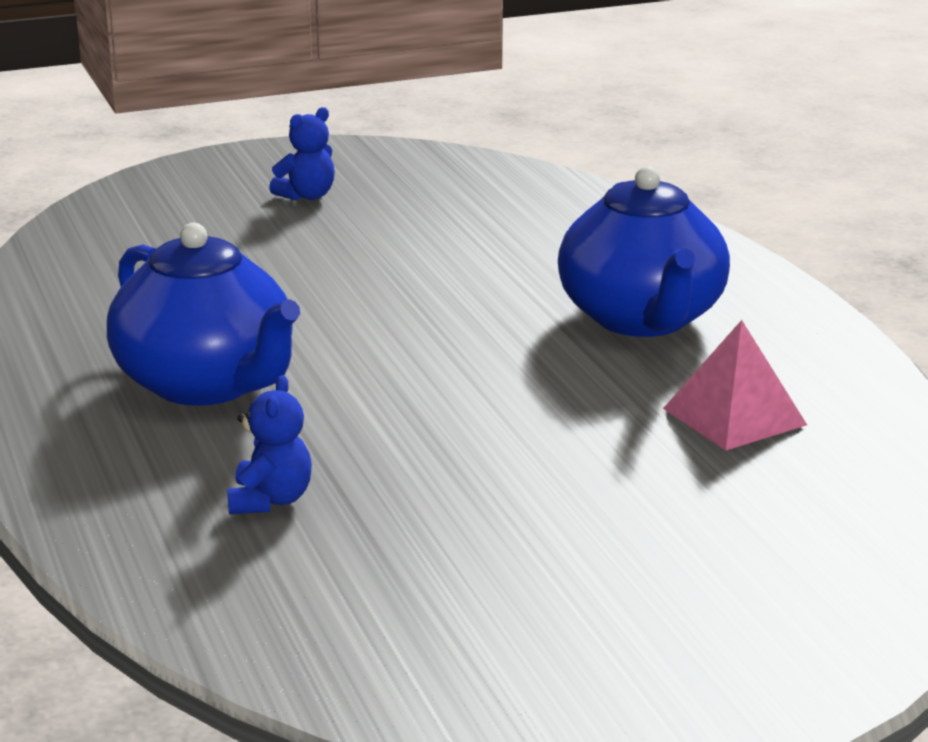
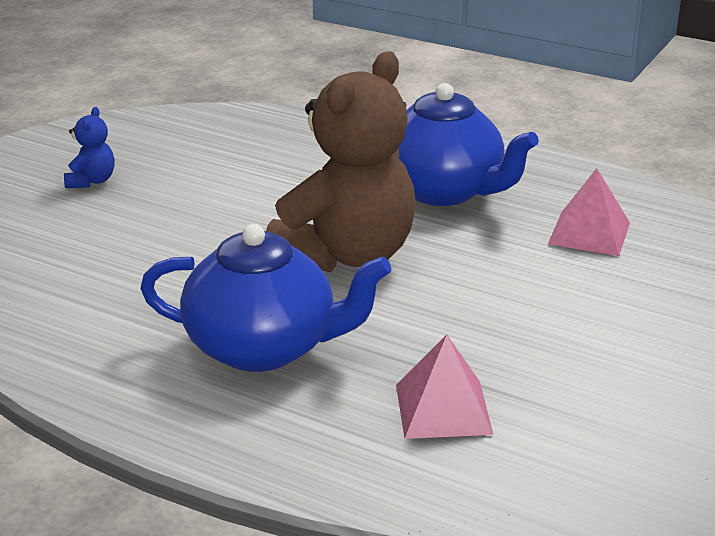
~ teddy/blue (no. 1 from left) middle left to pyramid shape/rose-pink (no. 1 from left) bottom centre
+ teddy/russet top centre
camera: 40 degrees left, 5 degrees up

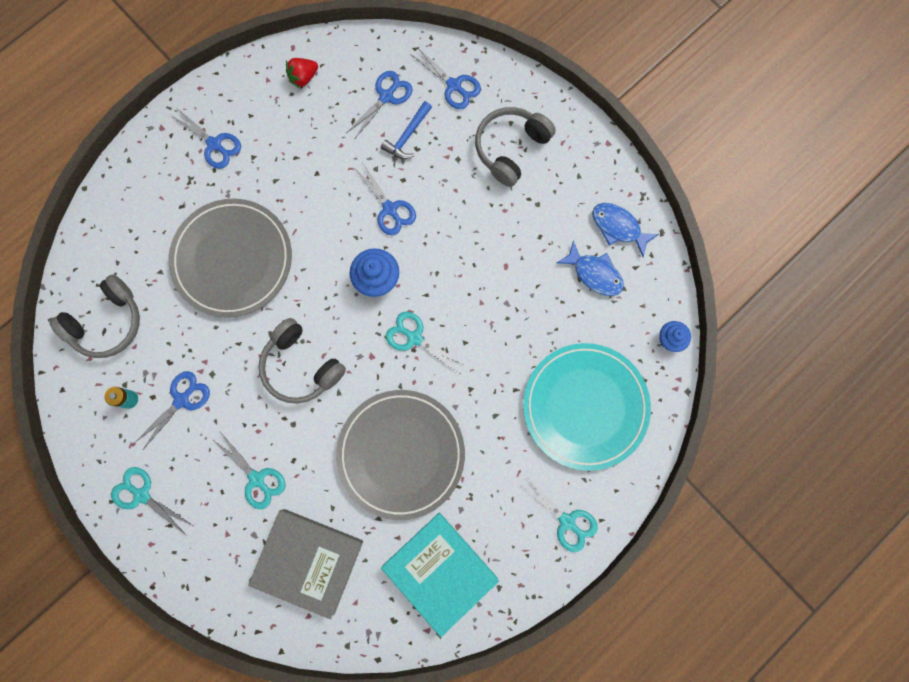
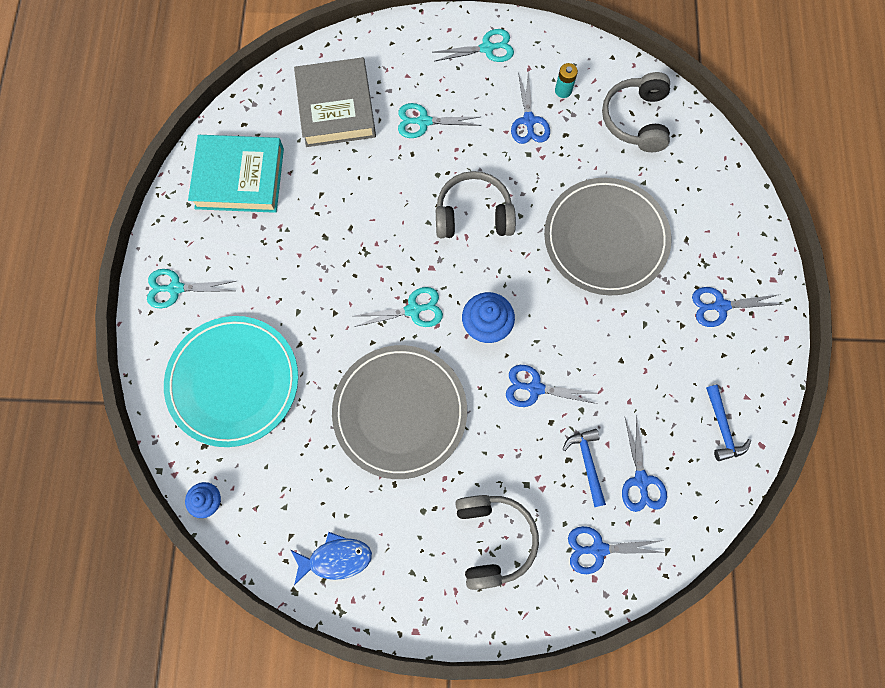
~ berry/crimson top left to claw hammer/blue (no. 2 from left) middle right
- fish figure/blue (no. 1 from left) centre
~ plate/gray (no. 2 from left in the first image) bottom centre to plate/gray (no. 1 from left) centre
~ book/gray bottom centre = top centre 75 degrees counterclockwise
camera: 135 degrees right, 5 degrees down

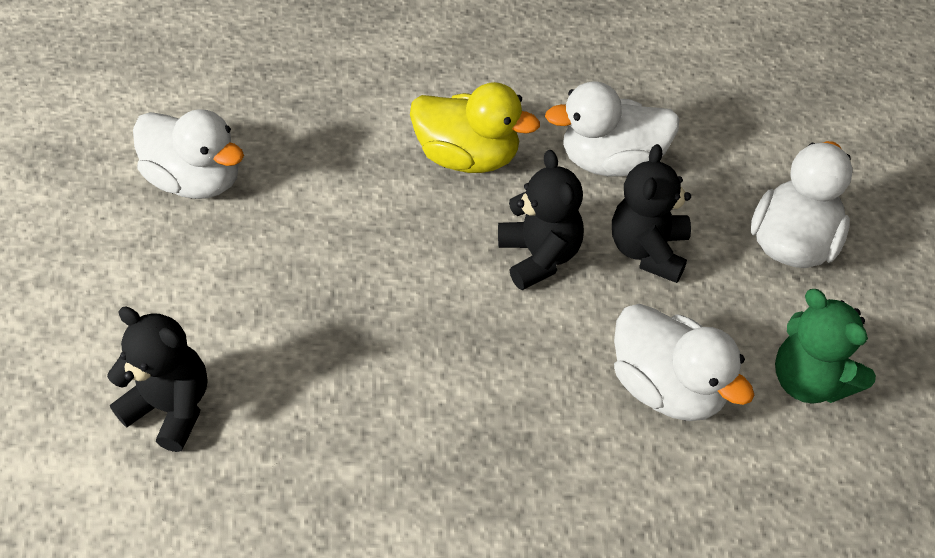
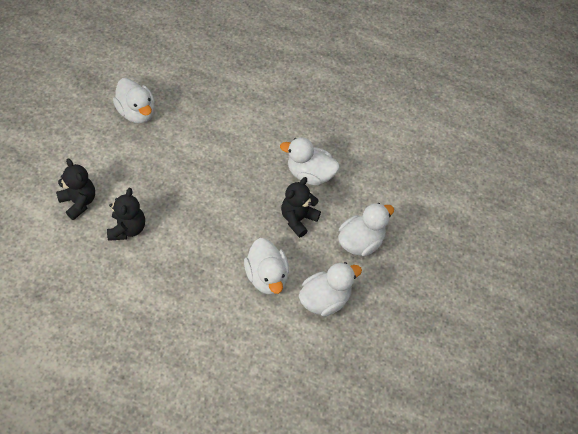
- duck/golden top centre
~ teddy/black (no. 2 from left) centre to middle left
~ teddy/emerald middle right to duck/white (no. 4 from left) centre
camera: 20 degrees right, 5 degrees up

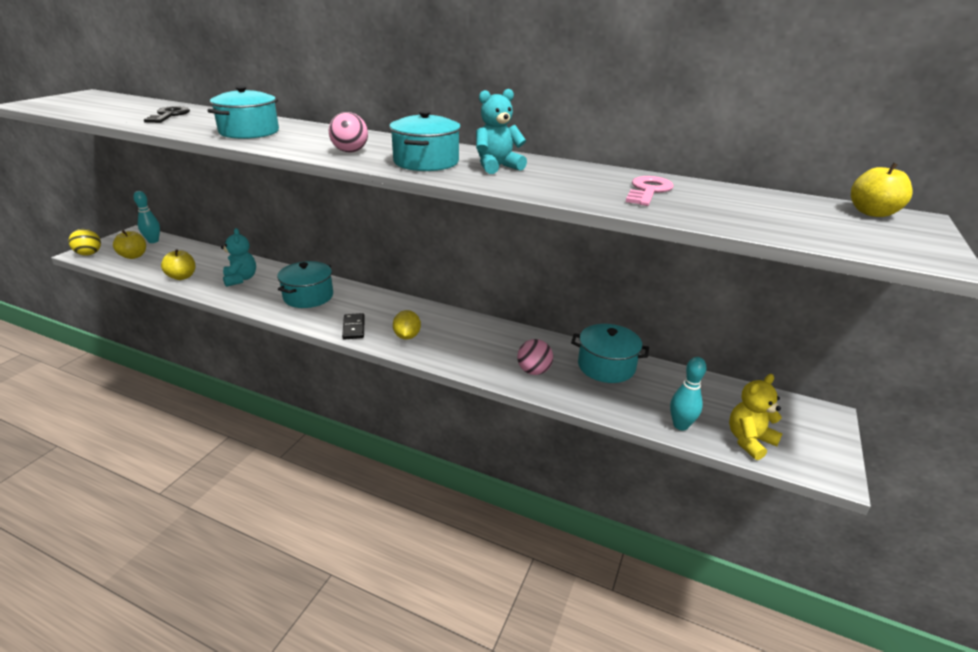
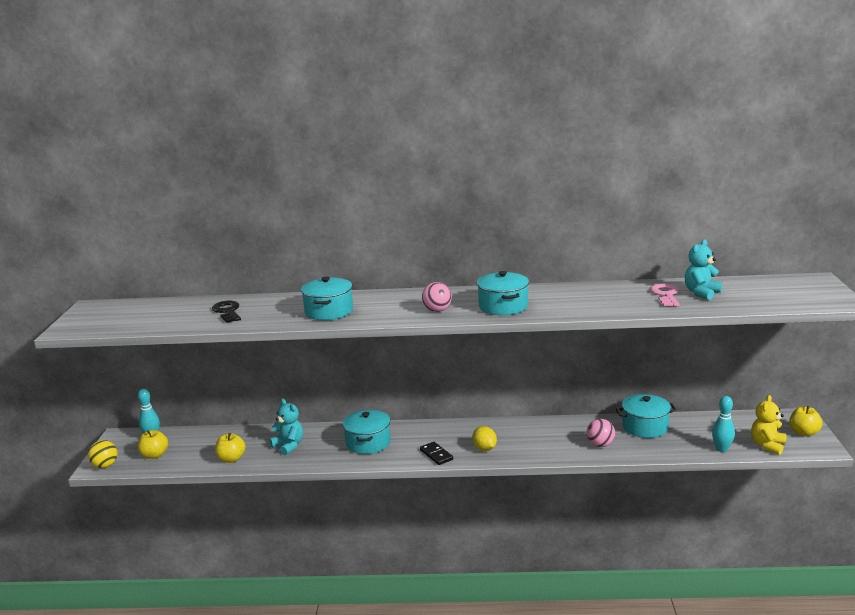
~ teddy/teal (no. 2 from left) top centre to middle right
~ apple fruit/golden (no. 3 from left) top right to bottom right
camera: 20 degrees left, 10 degrees down

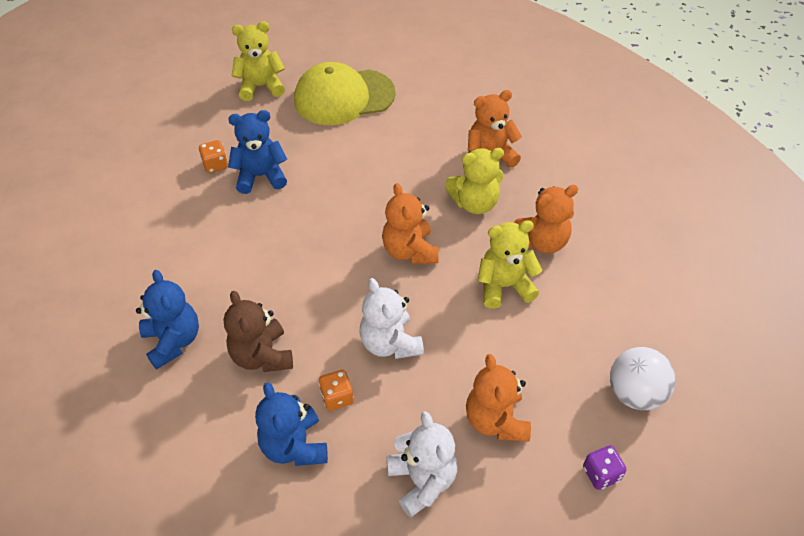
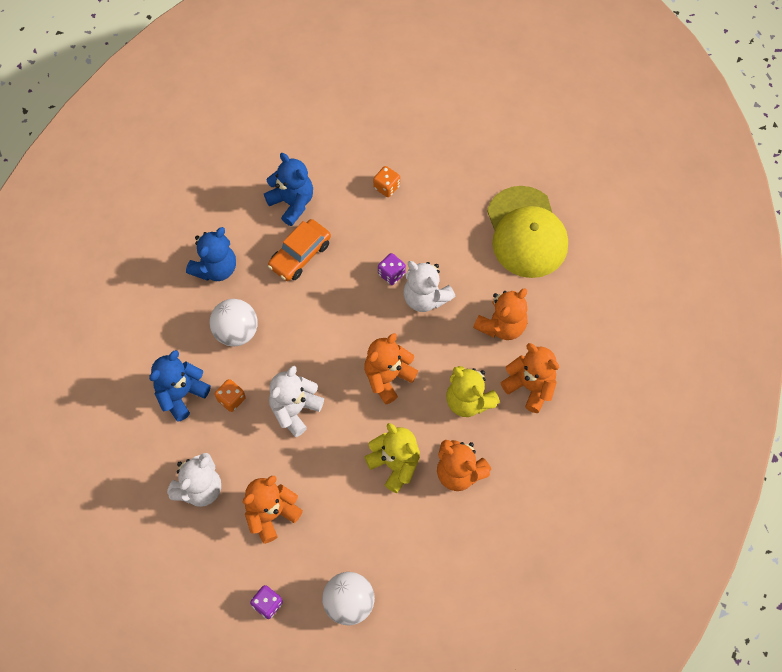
- teddy/golden (no. 1 from left) top left
~ peaked cap/golden top centre = middle right 150 degrees counterclockwise
~ teddy/blue (no. 2 from left in the first image) top left to teddy/blue (no. 3 from left) top centre
~ teddy/russet middle left to sphere/white (no. 1 from left) middle left
+ toy car/orange-coloured centre
+ game die/royal purple (no. 2 from left) centre
+ teddy/white (no. 3 from left) centre
+ teddy/orange-coloured (no. 4 from left) centre
camera: 60 degrees right, 15 degrees up

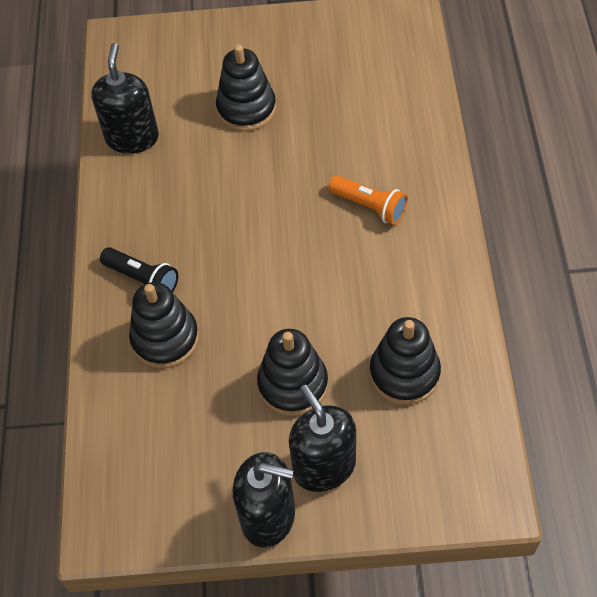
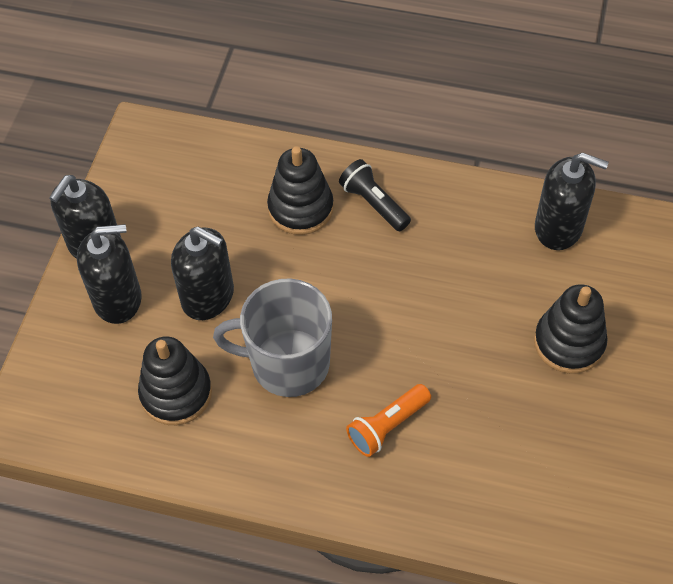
~ torch/black middle left = centre 90 degrees clockwise
~ stacking toy/black (no. 3 from left) centre to soap pump/black (no. 3 from left) middle left
+ tea mug/gray centre
camera: 105 degrees right, 0 degrees up

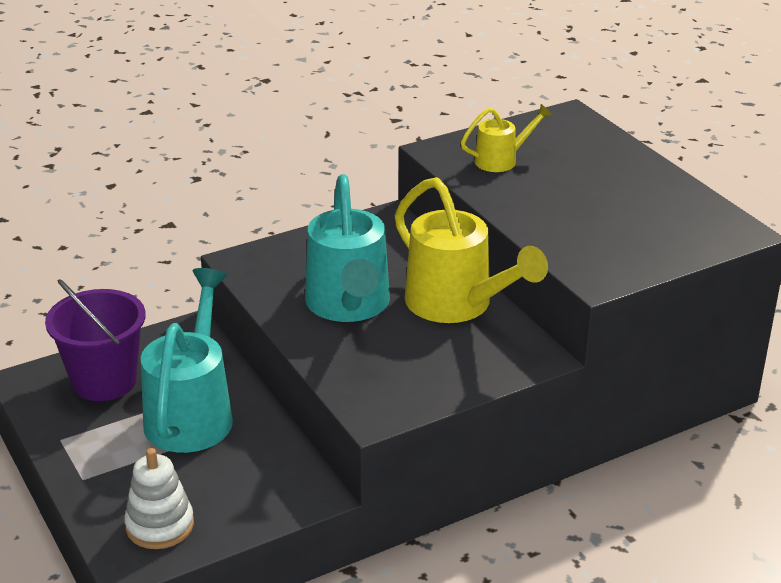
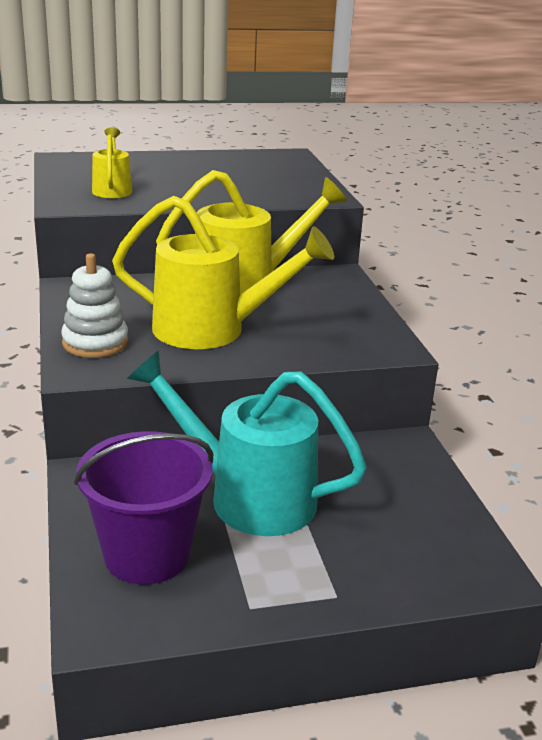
~ watering can/teal (no. 2 from left) centre to watering can/golden (no. 2 from left) centre
~ stacking toy/white bottom left to middle left
camera: 75 degrees left, 5 degrees down

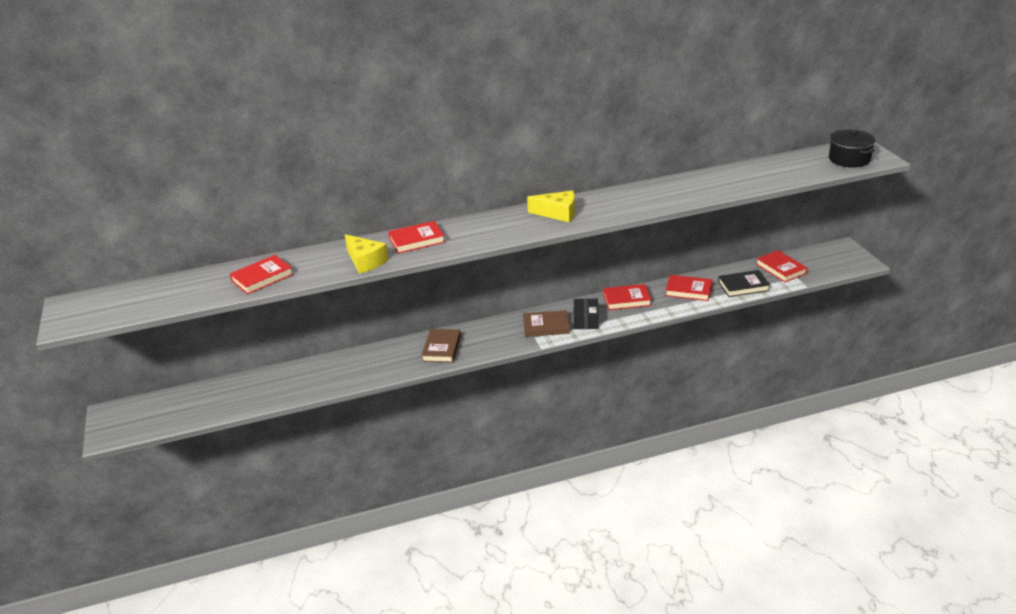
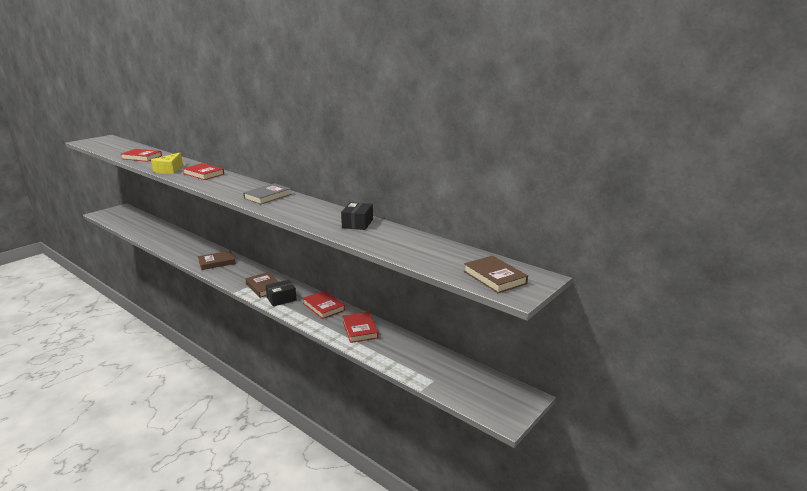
~ pot/black top right to book/russet (no. 3 from left) centre
~ cheese wedge/golden (no. 2 from left) centre to book/gray middle left
- book/crimson (no. 5 from left) middle right
- book/black middle right
+ package/black (no. 2 from left) centre
camera: 55 degrees right, 10 degrees down

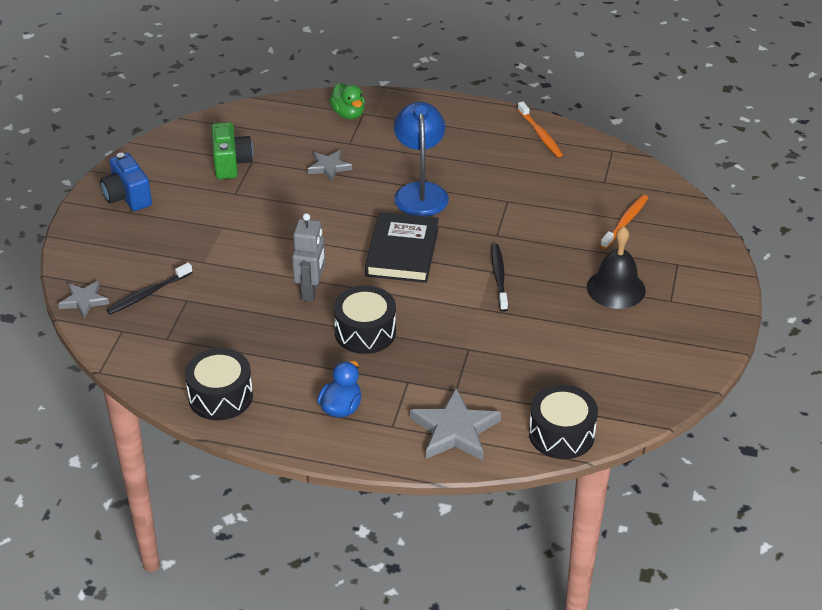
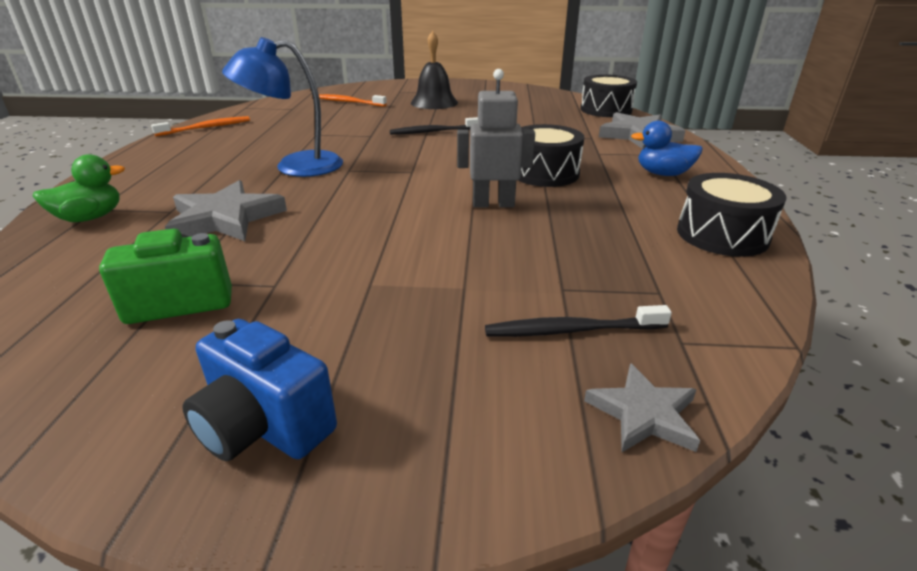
~ star shape/gray (no. 2 from left in the first image) top centre = middle left x1.69
~ camera/blue top left = bottom left 75 degrees clockwise
- book/black centre
~ tooth brush/black (no. 1 from left in the first image) middle left = centre 135 degrees clockwise
camera: 100 degrees left, 10 degrees down

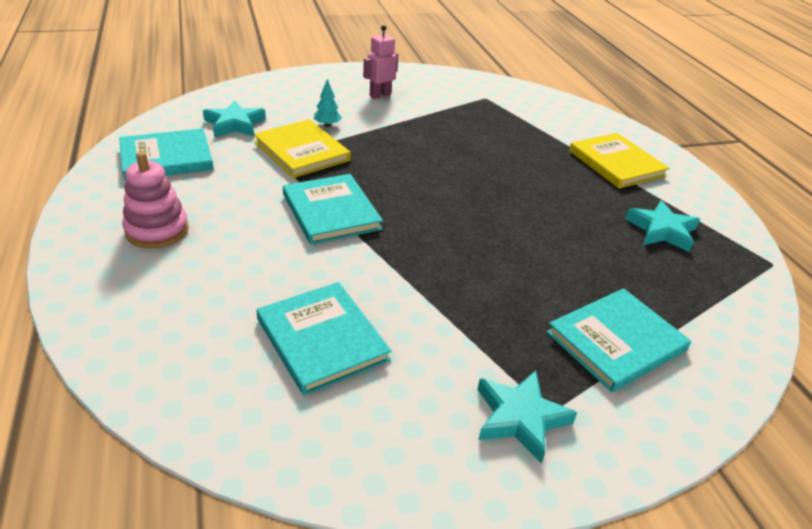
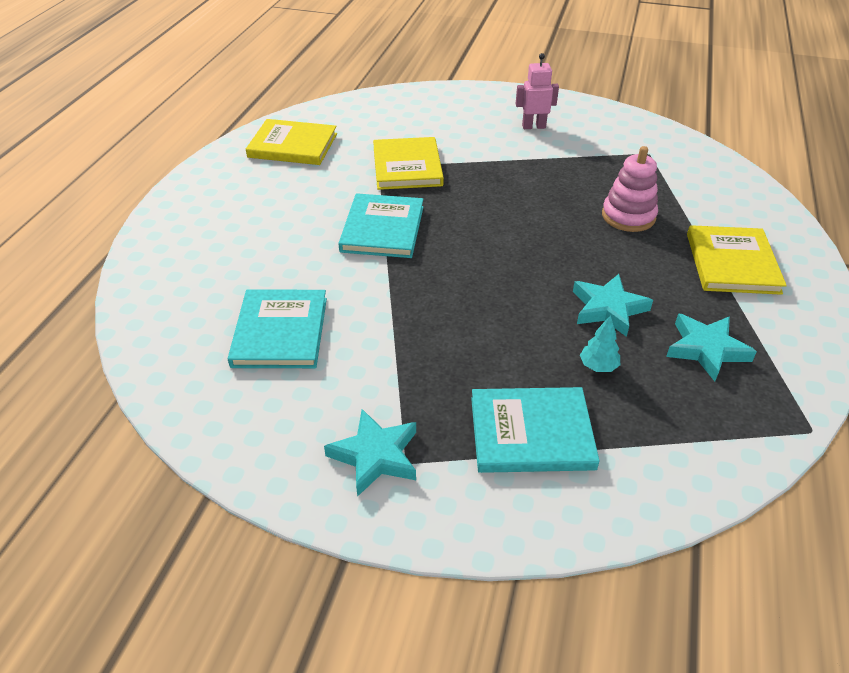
~ fir tree/teal top centre to middle right
~ star shape/teal (no. 1 from left in the first image) top left to star shape/teal (no. 2 from left) middle right
~ book/teal (no. 1 from left) top left to book/golden (no. 1 from left) top centre
~ stacking toy/rose-pink middle left to top right
camera: 35 degrees right, 5 degrees up

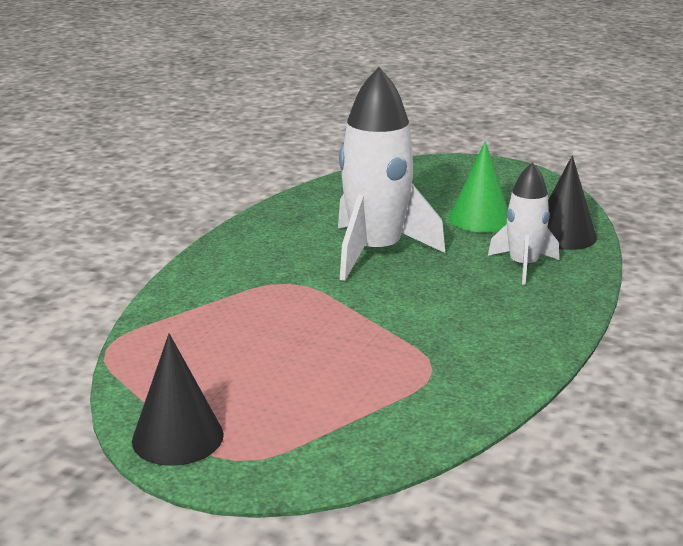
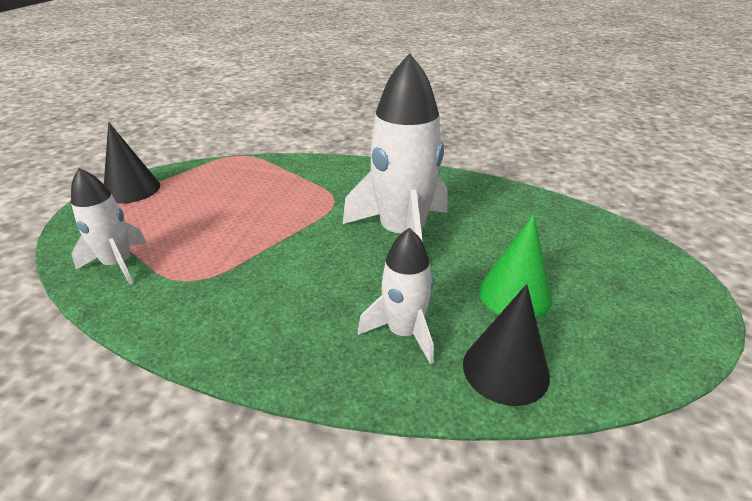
+ spaceship/white (no. 1 from left) middle left
camera: 80 degrees right, 10 degrees up

